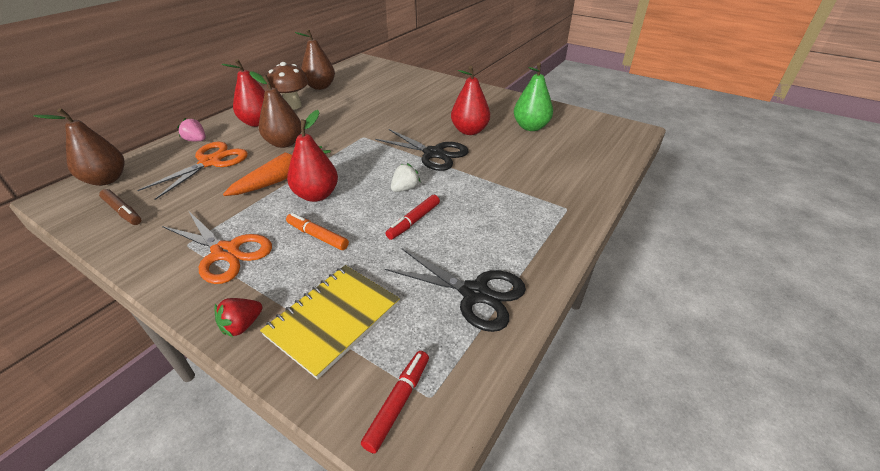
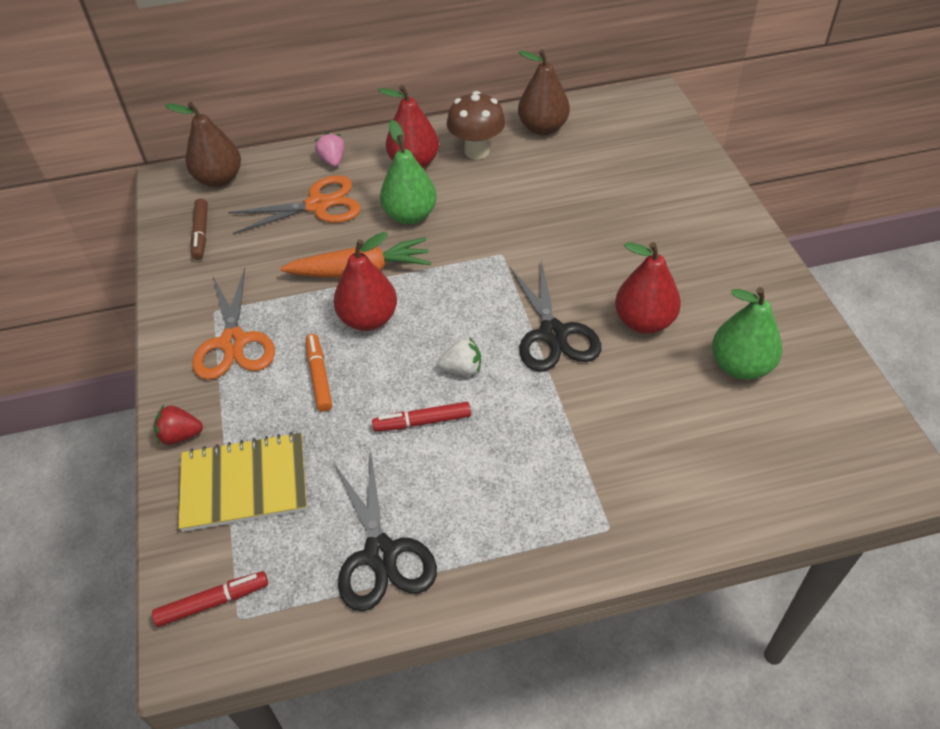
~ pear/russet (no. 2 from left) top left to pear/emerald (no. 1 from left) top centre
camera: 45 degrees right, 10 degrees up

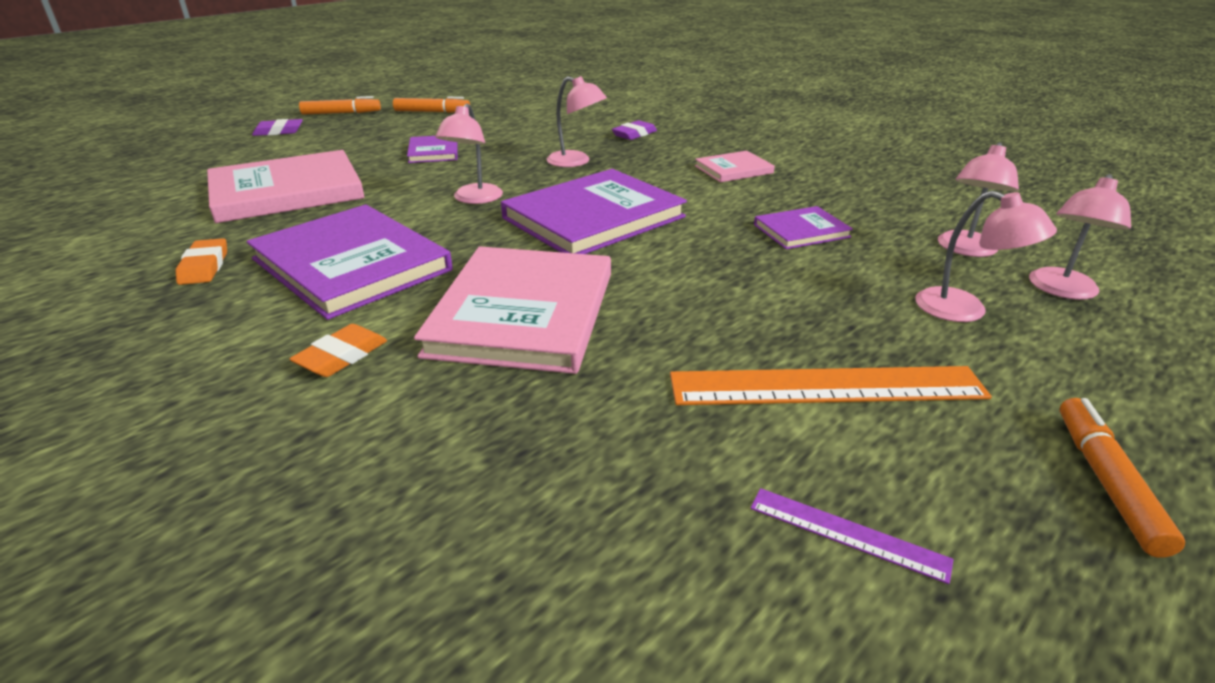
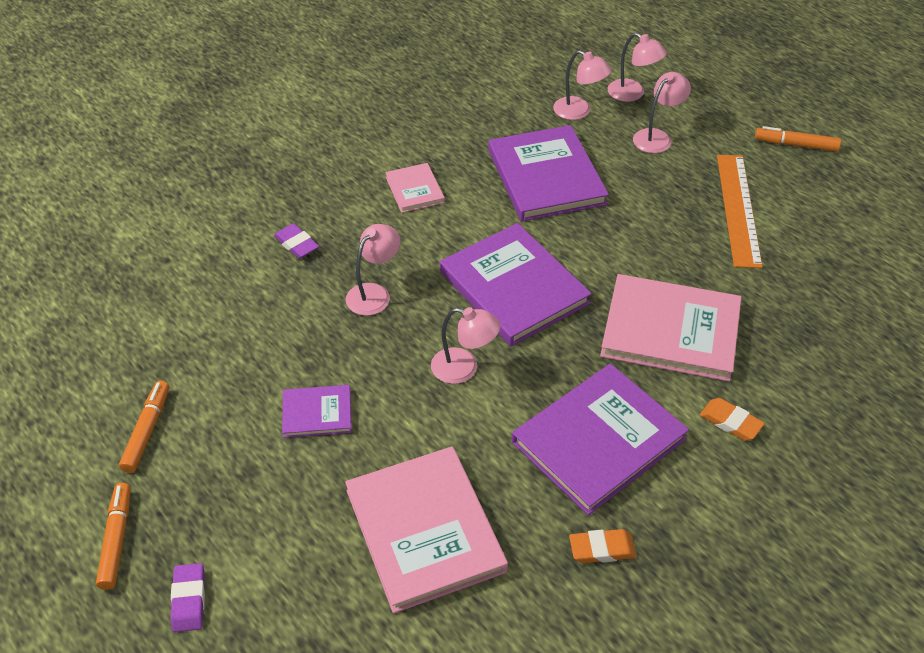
~ book/royal purple (no. 4 from left in the first image) top centre = top centre x2.00
- straightedge/royal purple bottom right
camera: 85 degrees left, 15 degrees up

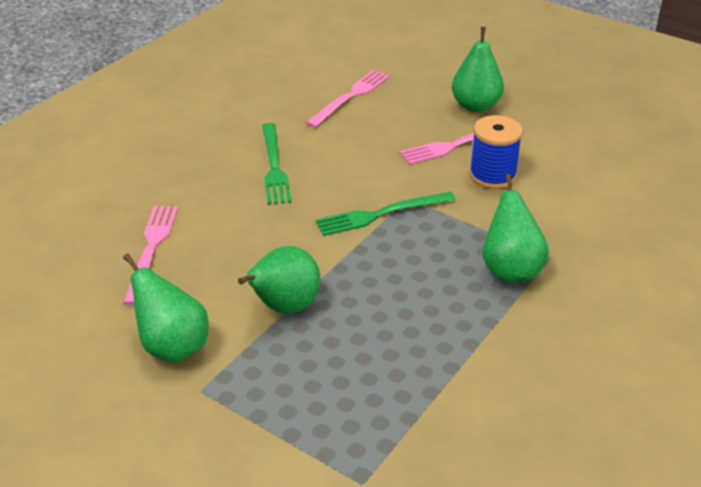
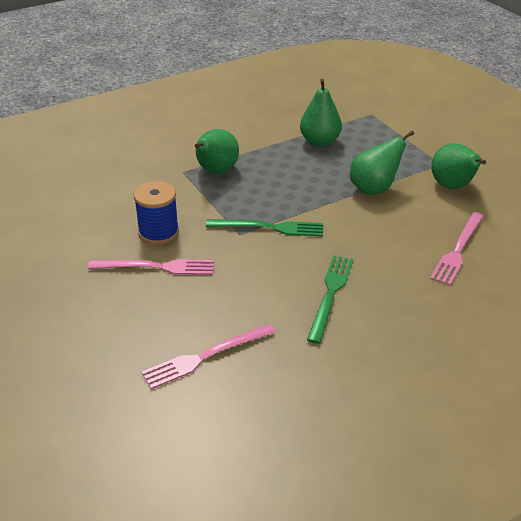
~ pear/emerald (no. 3 from left in the first image) top right to pear/emerald (no. 2 from left) top centre
camera: 155 degrees left, 0 degrees up

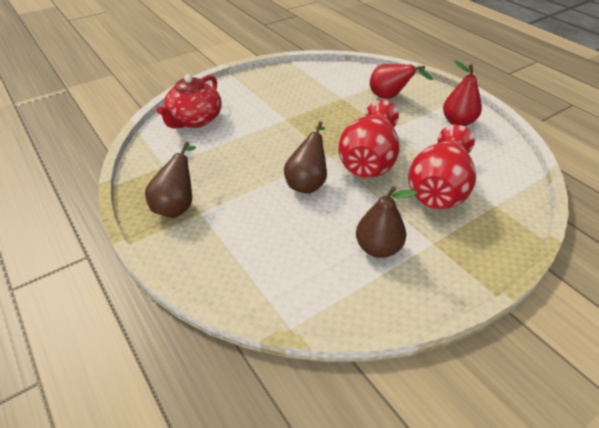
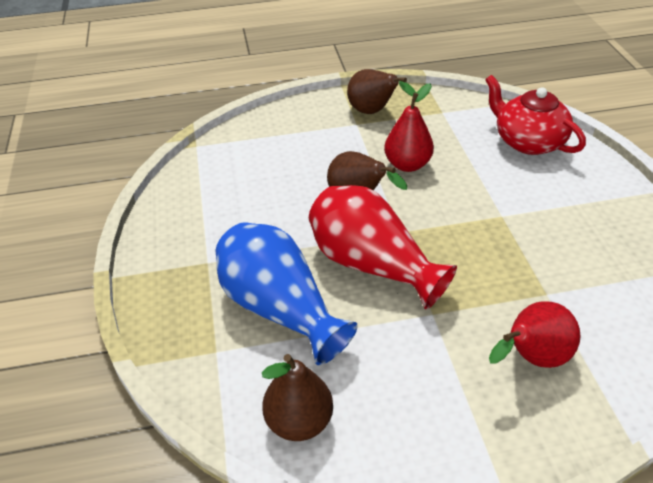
~ pear/crimson (no. 2 from left in the first image) top right to pear/crimson (no. 1 from left) top centre
~ vase/crimson (no. 2 from left) middle right to vase/blue centre
~ pear/russet (no. 3 from left in the first image) centre to pear/russet (no. 1 from left) bottom centre
camera: 115 degrees right, 0 degrees up

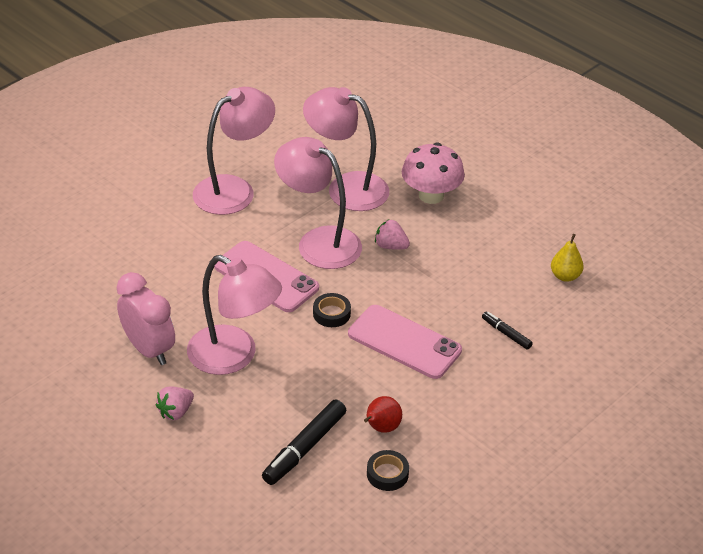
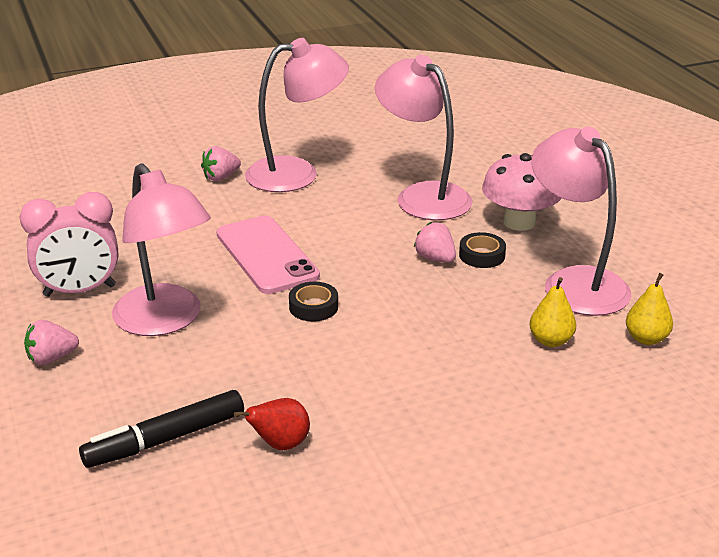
~ desk lamp/rose-pink (no. 3 from left in the first image) centre to desk lamp/rose-pink (no. 4 from left) middle right
~ clock/rose-pink middle left = middle left 90 degrees clockwise
- phone/rose-pink (no. 2 from left) centre
- marker/black (no. 2 from left) middle right
~ sticky tape/black (no. 2 from left) bottom centre to middle right
+ berry/rose-pink (no. 2 from left) top left
+ pear/golden (no. 1 from left) middle right
camera: 25 degrees right, 10 degrees down

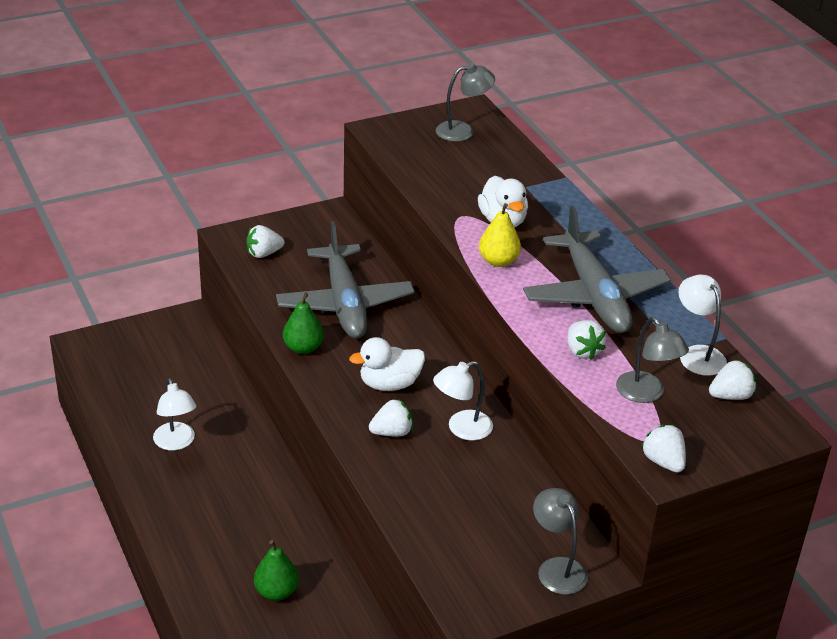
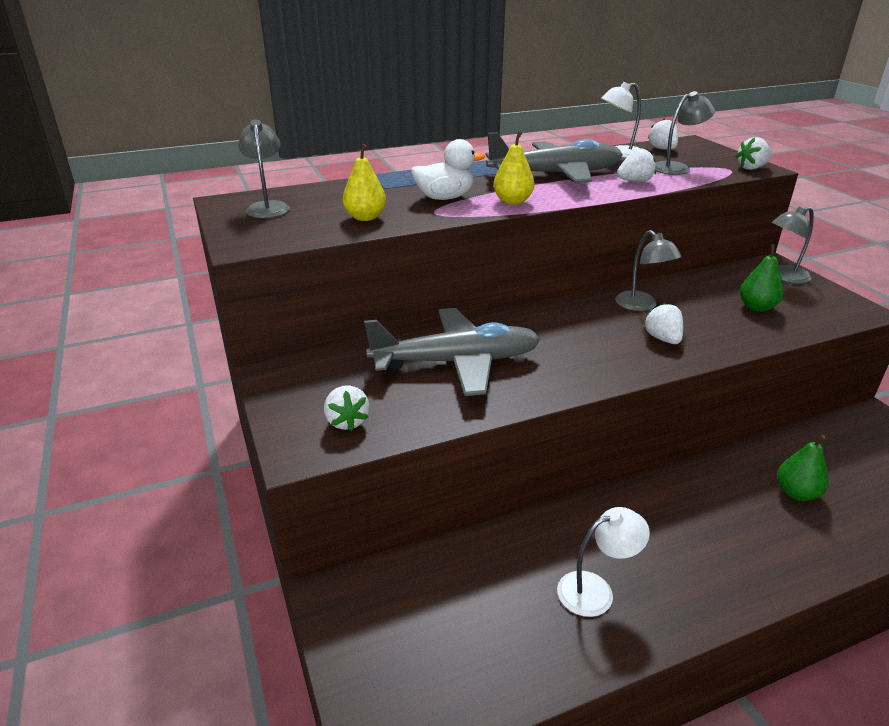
~ pear/emerald (no. 2 from left in the first image) centre to pear/emerald (no. 1 from left) middle right
- duck/white (no. 1 from left) centre
~ desk lamp/white (no. 2 from left) centre to desk lamp/gray (no. 2 from left) middle right
+ pear/golden (no. 1 from left) top centre
camera: 85 degrees left, 5 degrees down

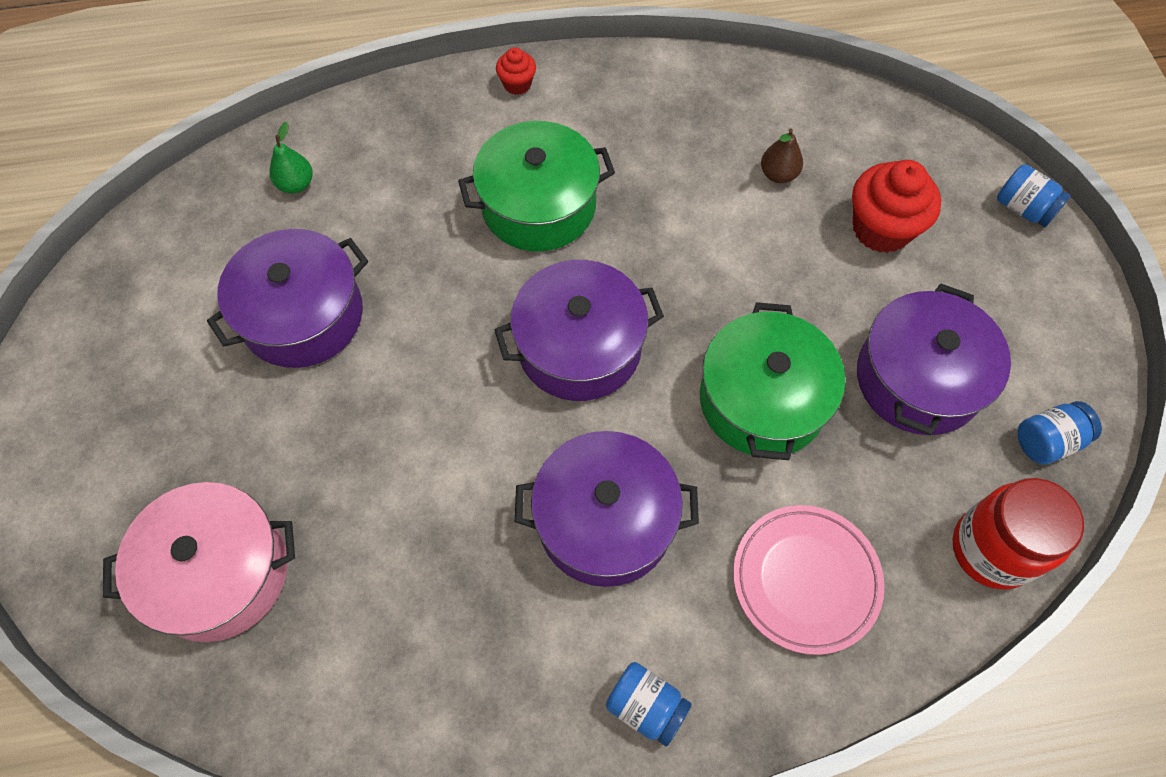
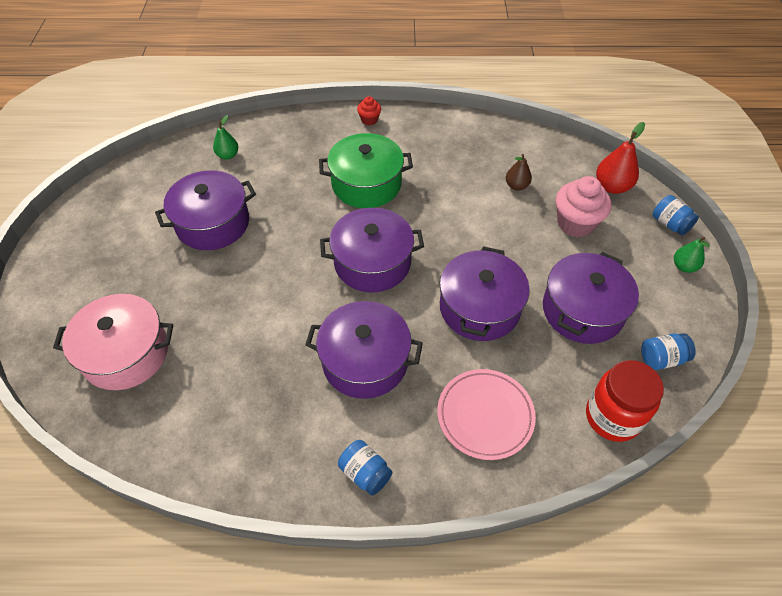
~ fairy cake/crimson (no. 2 from left) top right to fairy cake/rose-pink middle right
~ pot/emerald (no. 2 from left) centre to pot/royal purple (no. 4 from left) centre
+ pear/crimson top right
+ pear/emerald (no. 2 from left) middle right
camera: 10 degrees right, 10 degrees down

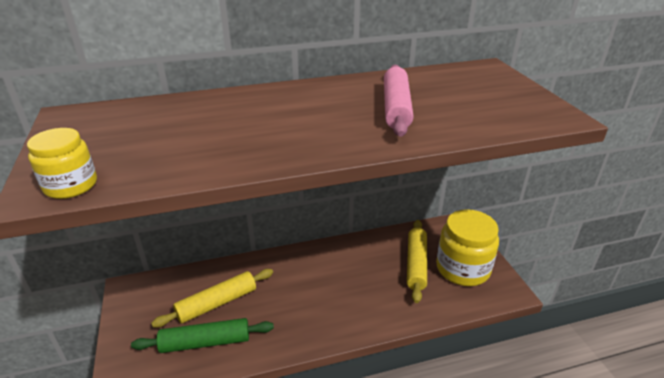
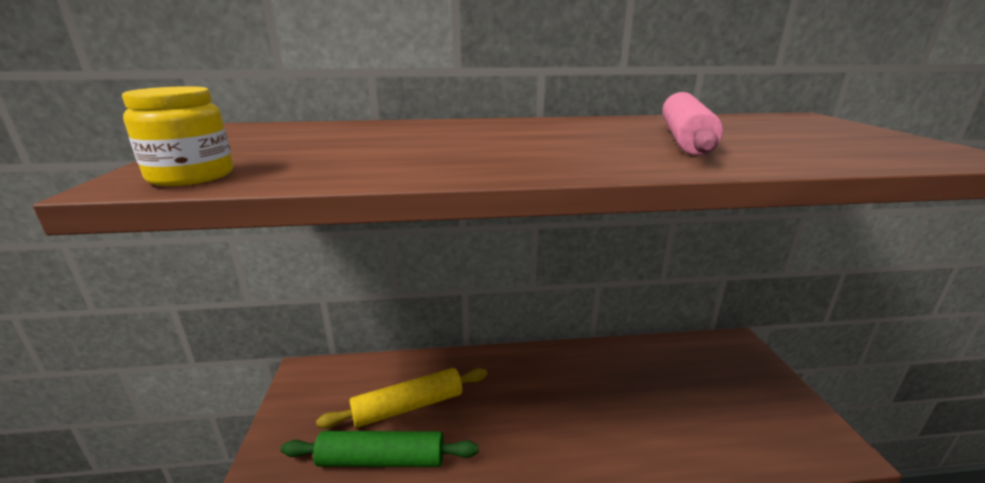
- preserve jar/golden (no. 2 from left) middle right
- rolling pin/golden (no. 2 from left) bottom centre
camera: 10 degrees right, 10 degrees down

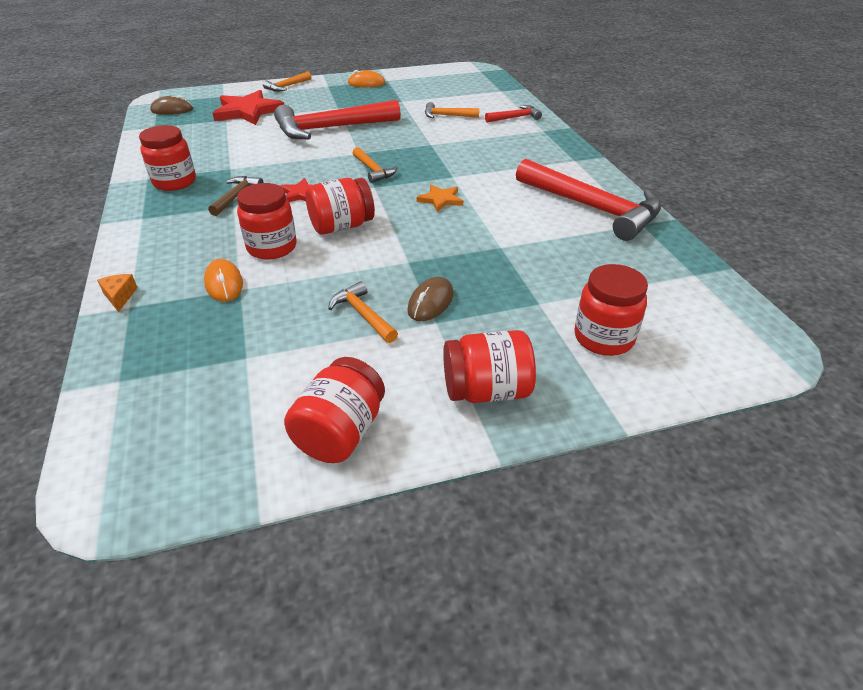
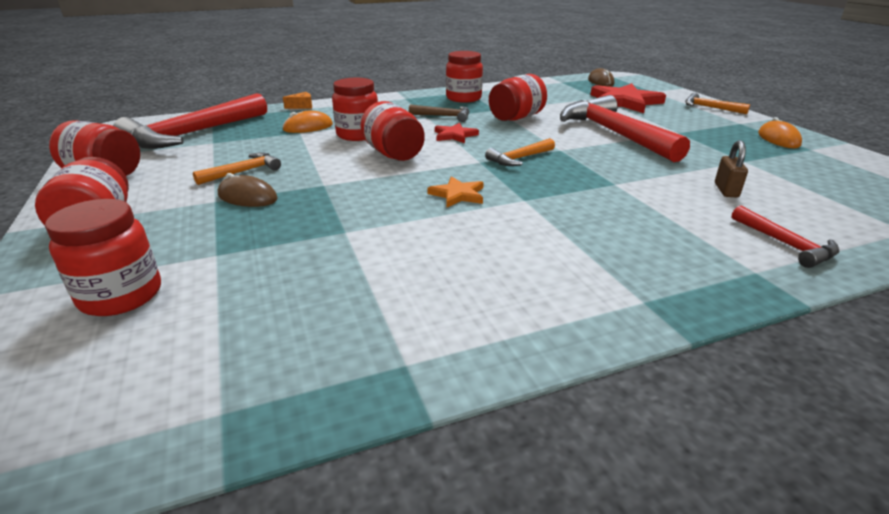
~ claw hammer/orange-coloured (no. 4 from left) top centre to small lock/russet top right
~ claw hammer/crimson (no. 3 from left in the first image) top right to claw hammer/crimson (no. 1 from left) top left
+ preserve jar/crimson (no. 7 from left) top centre
camera: 85 degrees right, 10 degrees down

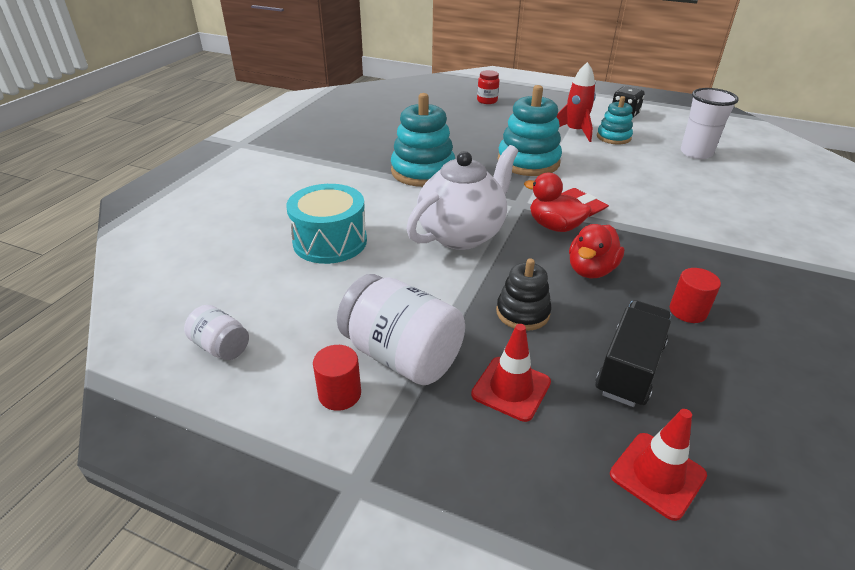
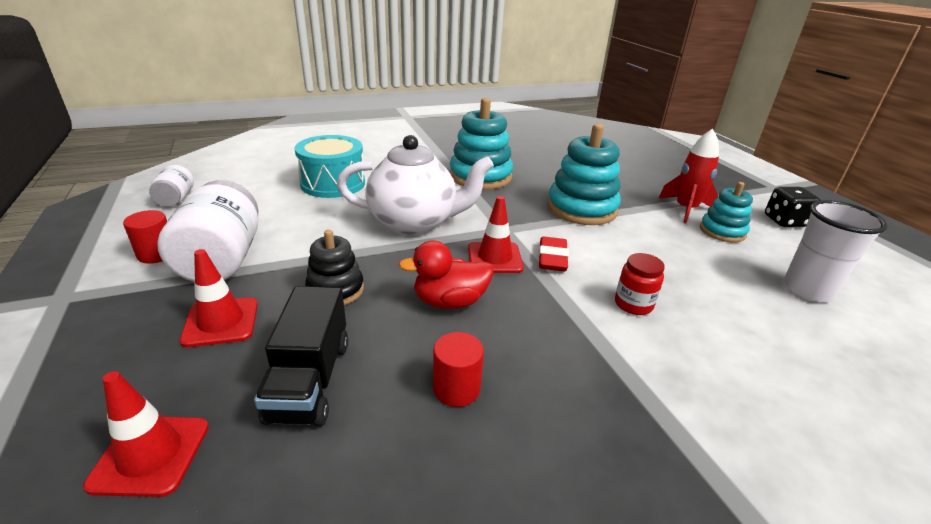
~ preserve jar/crimson top centre to middle right
~ duck/crimson (no. 1 from left) centre to road cone/crimson (no. 3 from left) centre
~ toy truck/black middle right = bottom left 105 degrees clockwise
camera: 45 degrees right, 5 degrees down

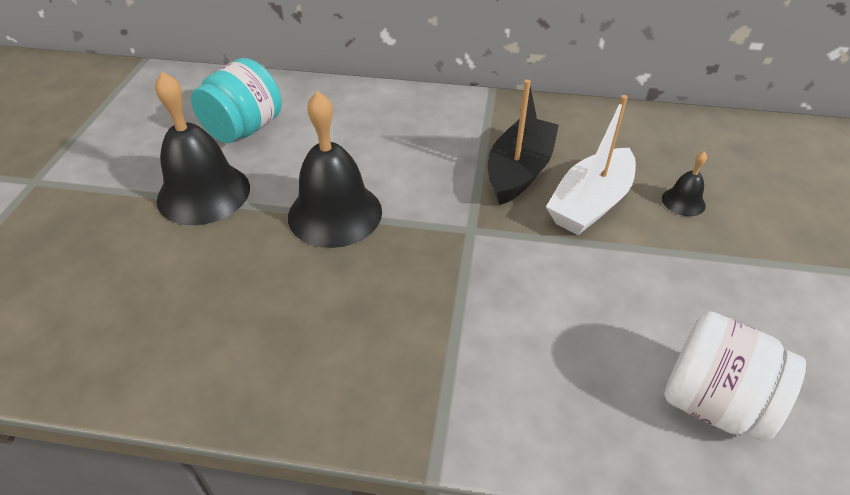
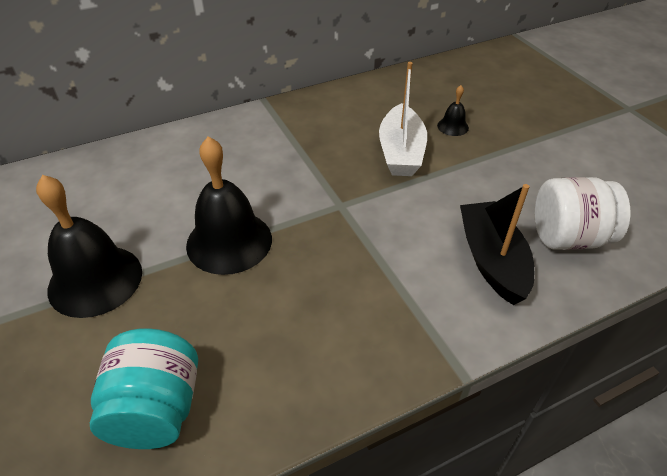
~ preserve jar/teal top left to bottom left
~ boat/black top centre to middle right
camera: 35 degrees left, 0 degrees up

